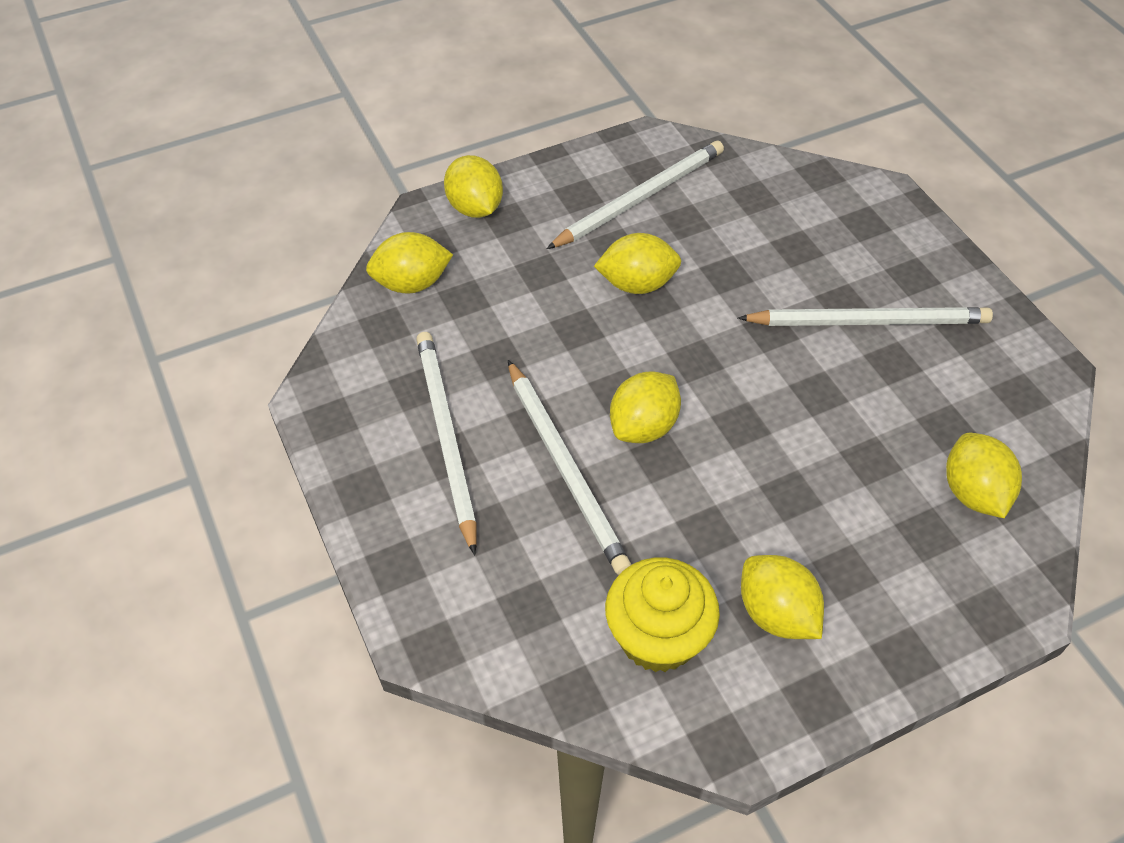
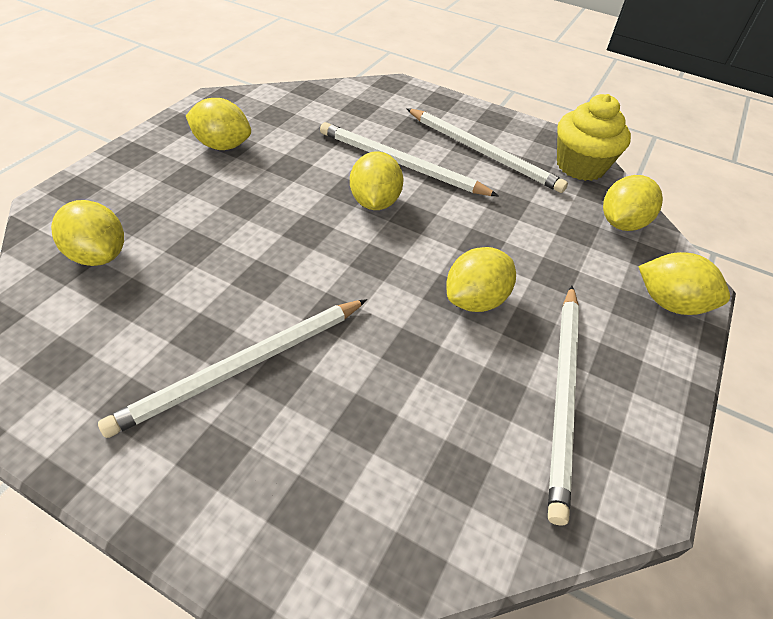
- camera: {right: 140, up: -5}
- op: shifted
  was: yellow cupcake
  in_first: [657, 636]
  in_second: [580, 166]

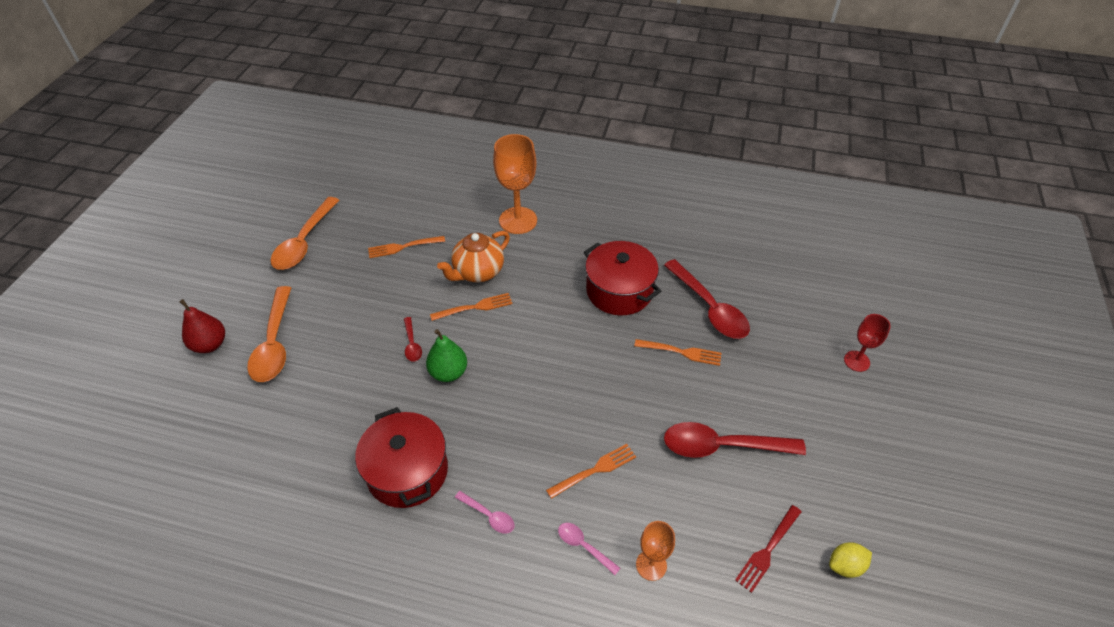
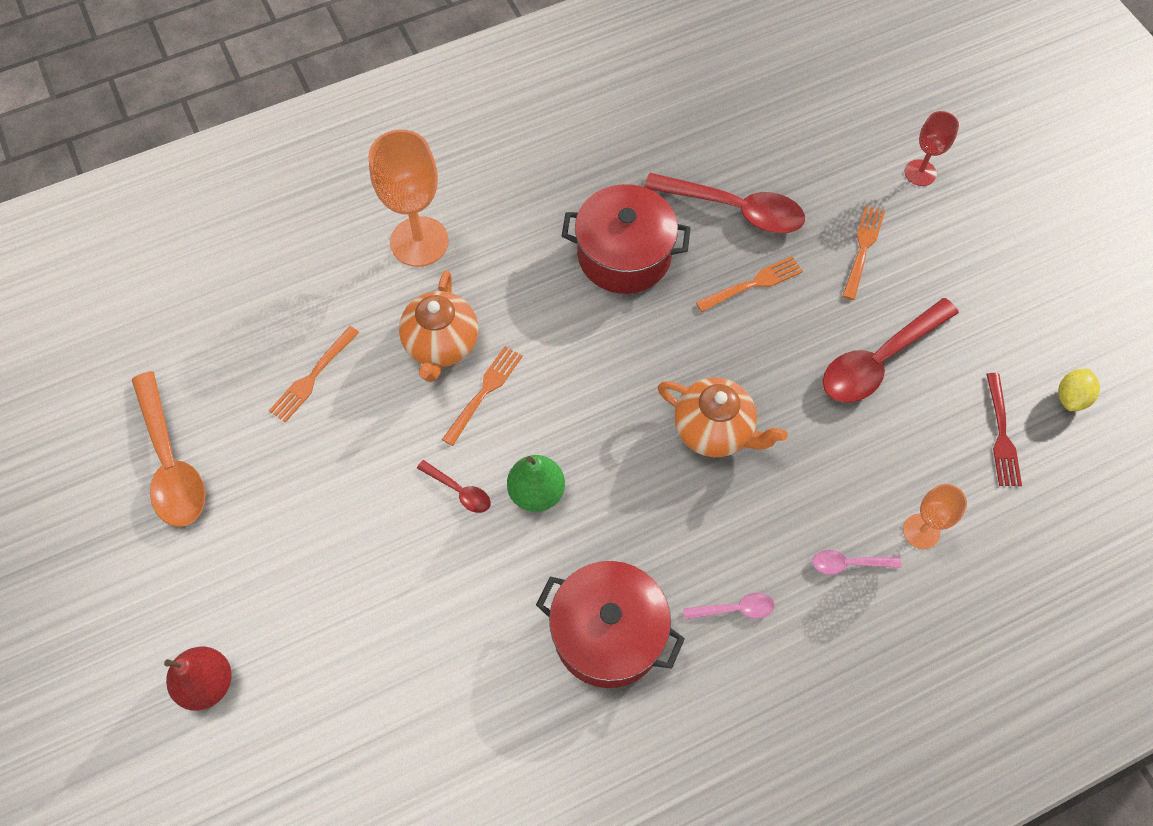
- camera: {right: -40, up: 15}
- op: gone
  was: orange spoon
  in_first: [274, 343]
- op: new
  now: orange teapot
  in_second: [714, 430]
- op: shifted
  was: orange fork
  in_first: [595, 470]
  in_second: [863, 248]

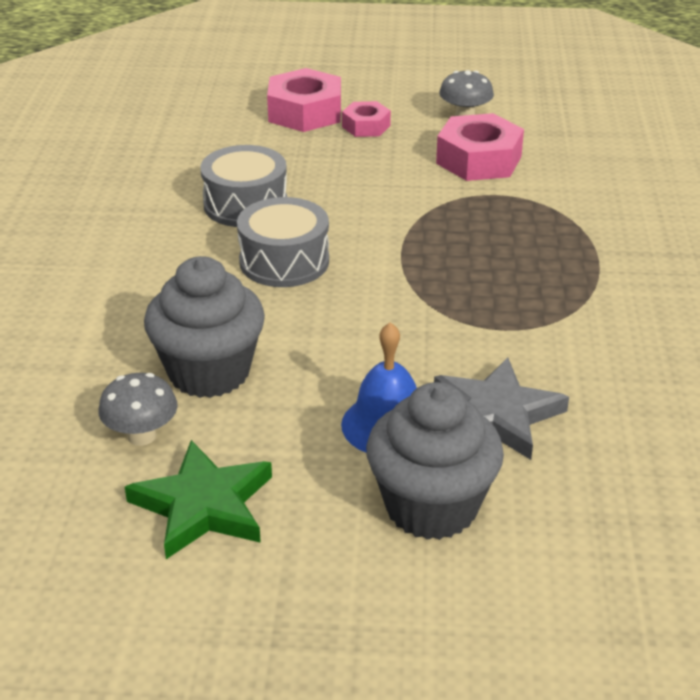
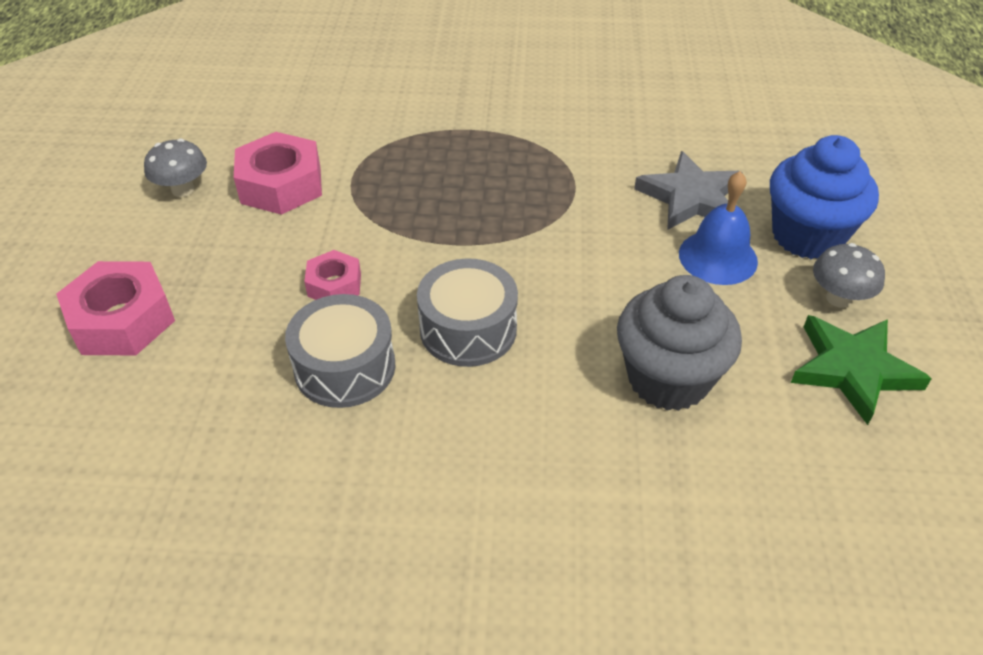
- camera: {right: -90, up: 10}
- op: shifted
  was: grey mushroom
  in_first: [141, 436]
  in_second: [838, 298]
- op: shifted
  was: pink nut
  in_first: [366, 126]
  in_second: [334, 285]
- op: repainted
  was: grey cupcake
  now: blue cupcake
  in_first: [431, 507]
  in_second: [807, 236]

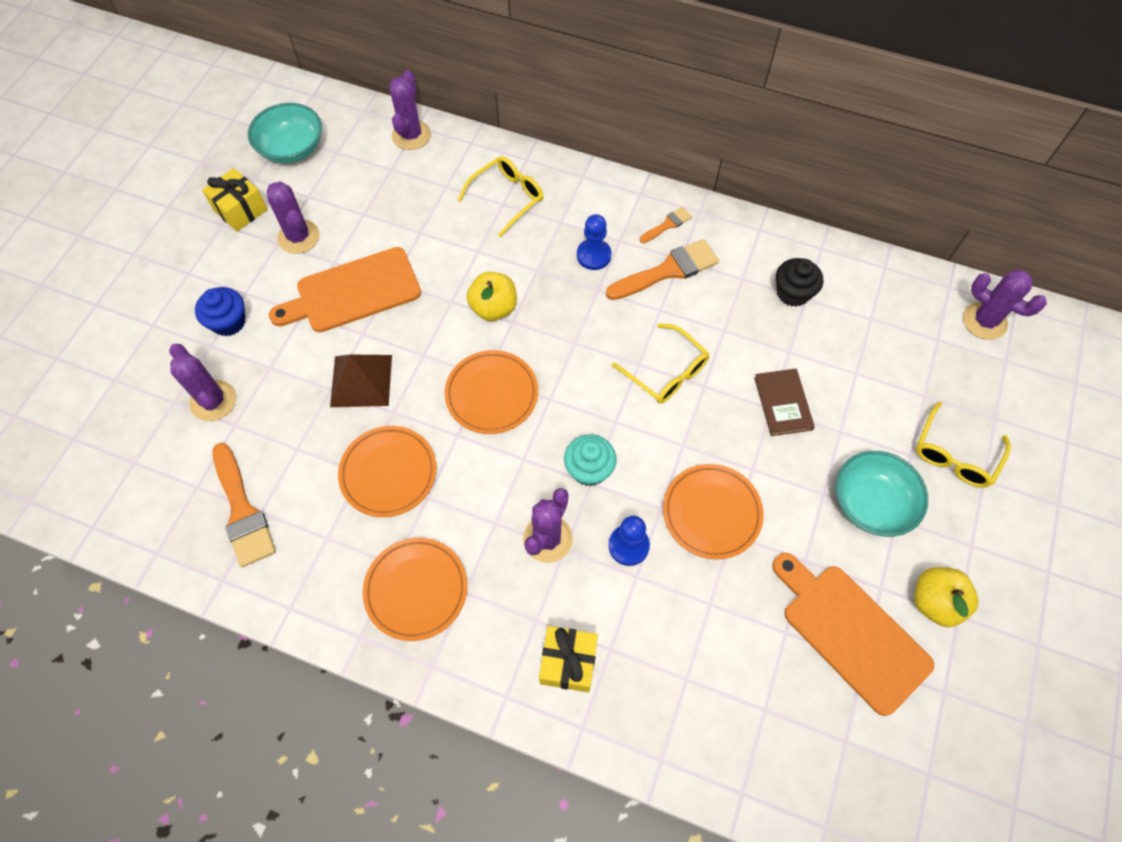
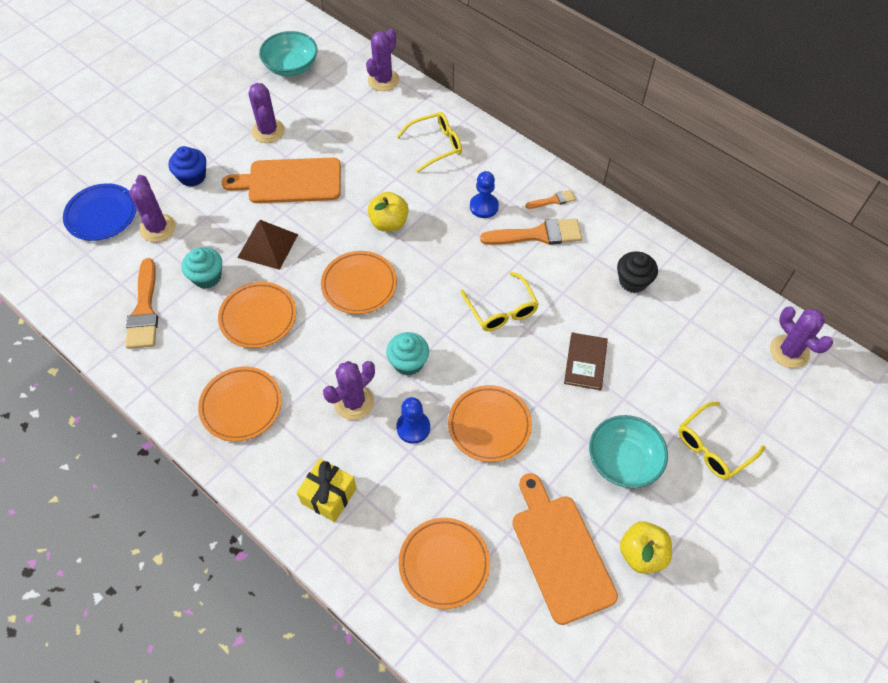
- camera: {right: 20, up: -5}
- op: gone
  was: yellow gift
  in_first: [240, 210]
- op: new
  now: blue plate
  in_second: [102, 215]
- op: new
  now: turquoise cupcake
  in_second: [207, 277]
- op: new
  now: orange plate
  in_second: [444, 564]

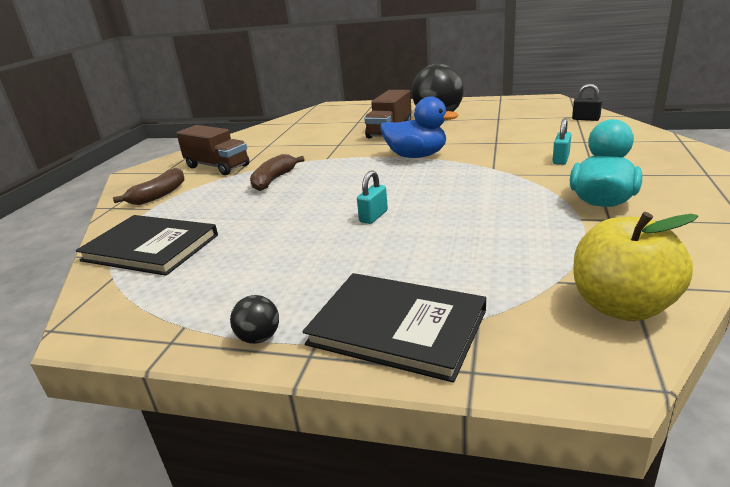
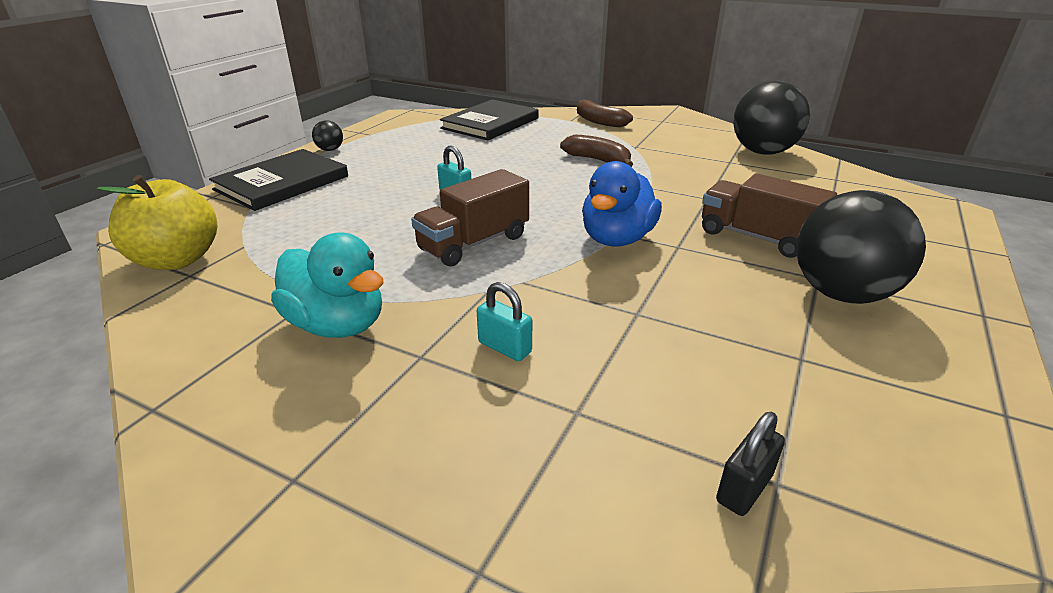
- camera: {right: 100, up: 5}
- op: new
  now: black ball
  in_second: [762, 152]
- op: shifted
  was: brown truck
  in_first: [217, 166]
  in_second: [474, 243]

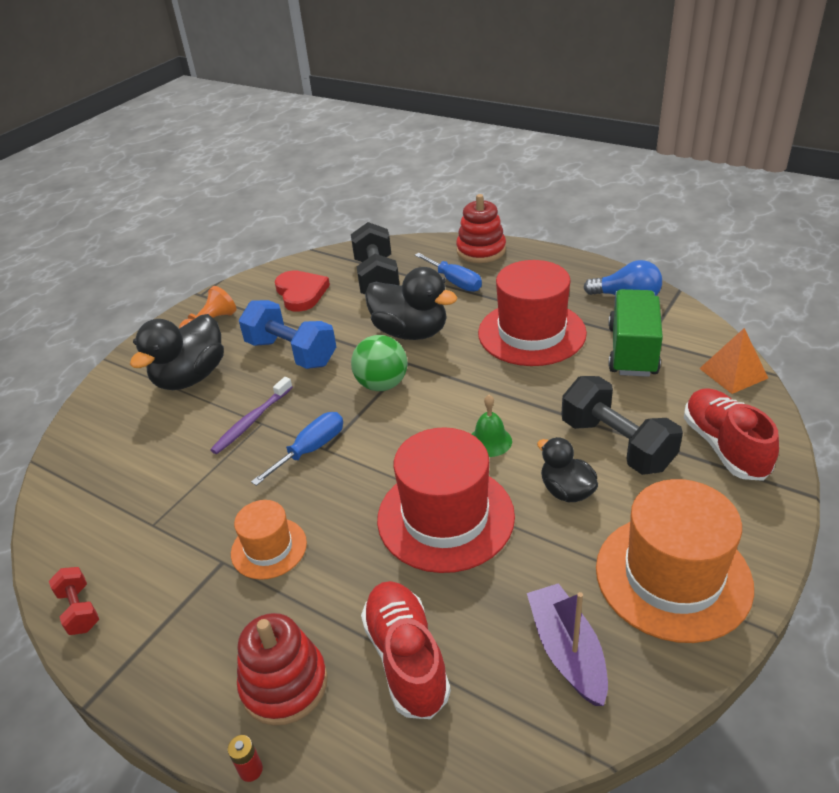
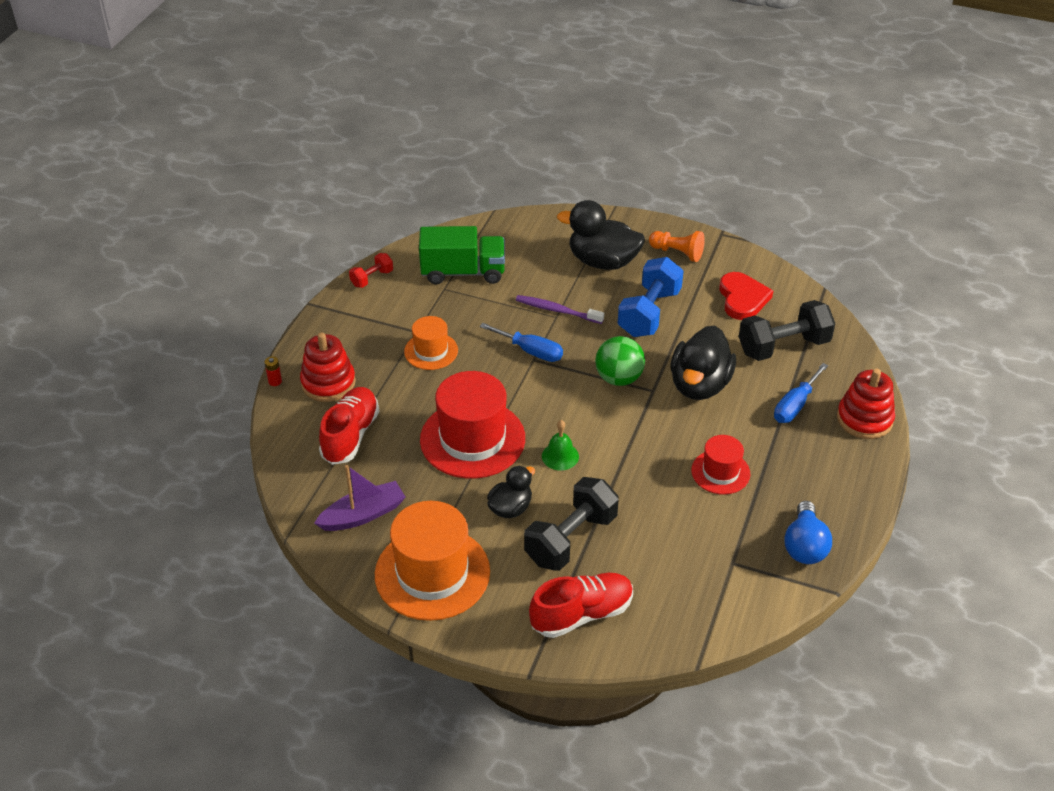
- camera: {right: 75, up: 5}
- op: gone
  was: orange pyramid
  in_first: [733, 373]
- op: shifted
  was: green truck
  in_first: [632, 350]
  in_second: [463, 272]
- op: rotated
  was: red heart
  in_first: [301, 293]
  in_second: [742, 298]
  clockwise: -60
- op: rotated
  was: red shoe
  in_first: [406, 659]
  in_second: [350, 435]
  clockwise: -45
- op: scaled
  was: red hat
  in_first: [531, 333]
  in_second: [720, 472]
  ratio: 0.54

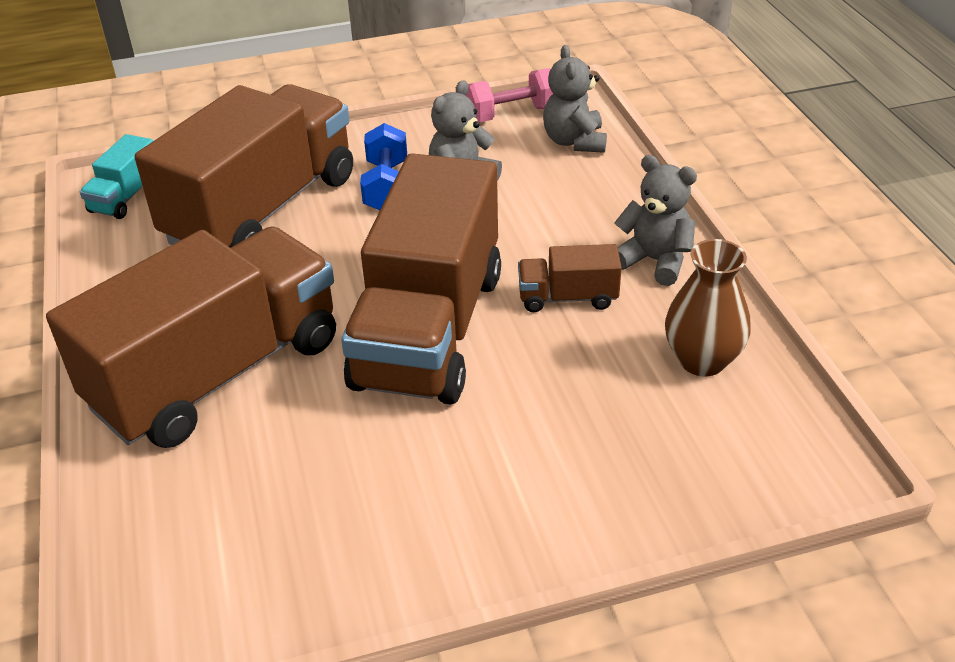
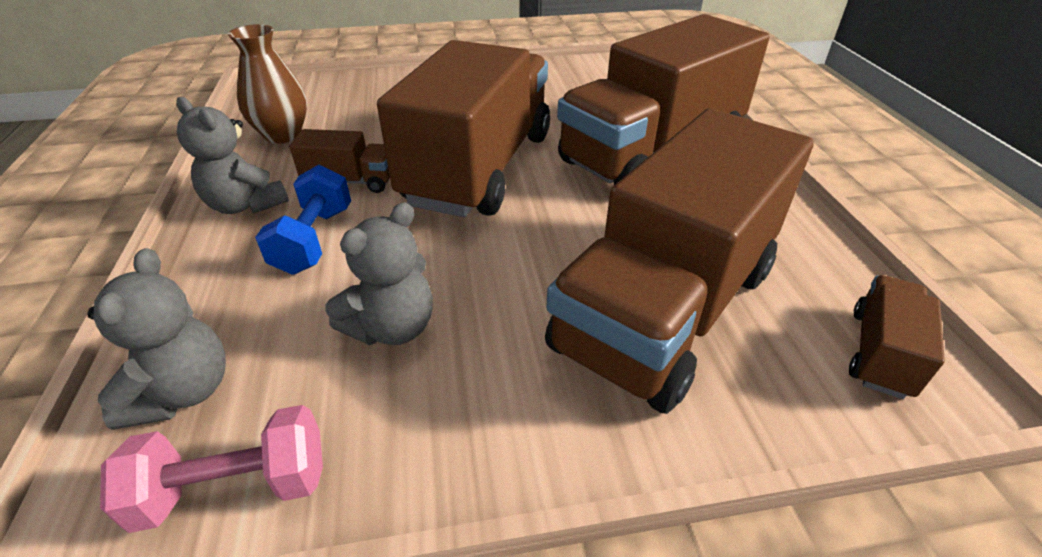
- camera: {right: -175, up: 0}
- op: shifted
  was: blue dumbbell
  in_first: [386, 187]
  in_second: [314, 240]
- op: repainted
  was: turquoise truck
  now: brown truck
  in_first: [126, 197]
  in_second: [880, 353]

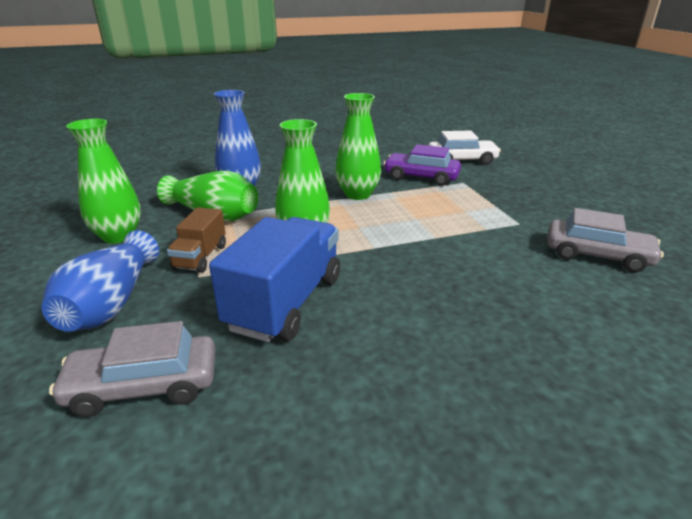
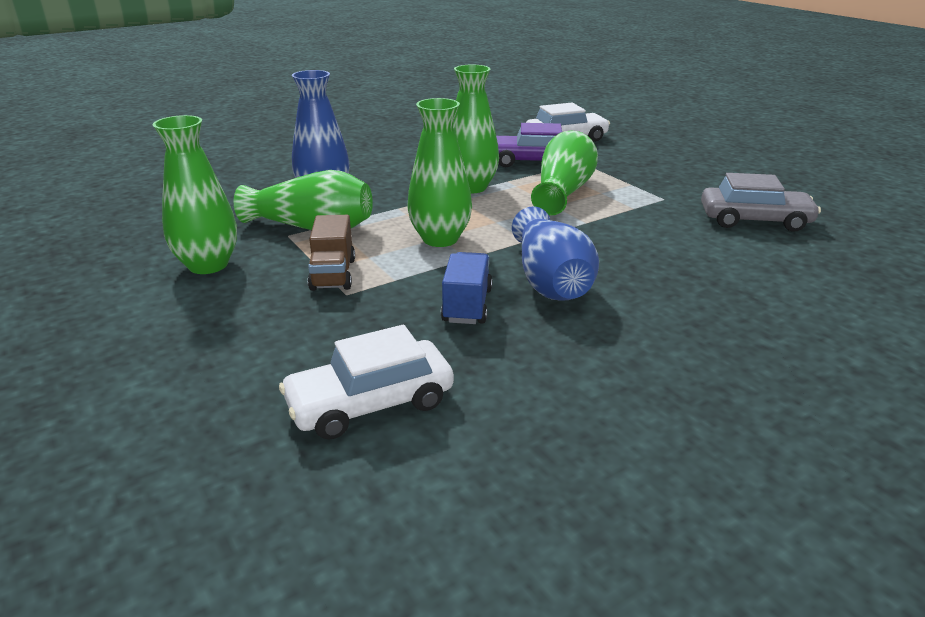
- camera: {right: -15, up: 0}
- op: new
  now: green vase
  in_second: [562, 192]
- op: shifted
  was: blue vase
  in_first: [111, 303]
  in_second: [550, 280]
- op: repainted
  was: grey car
  now: white car
  in_first: [143, 386]
  in_second: [370, 403]
- op: scaled
  was: blue truck
  in_first: [285, 302]
  in_second: [467, 305]
  ratio: 0.55

